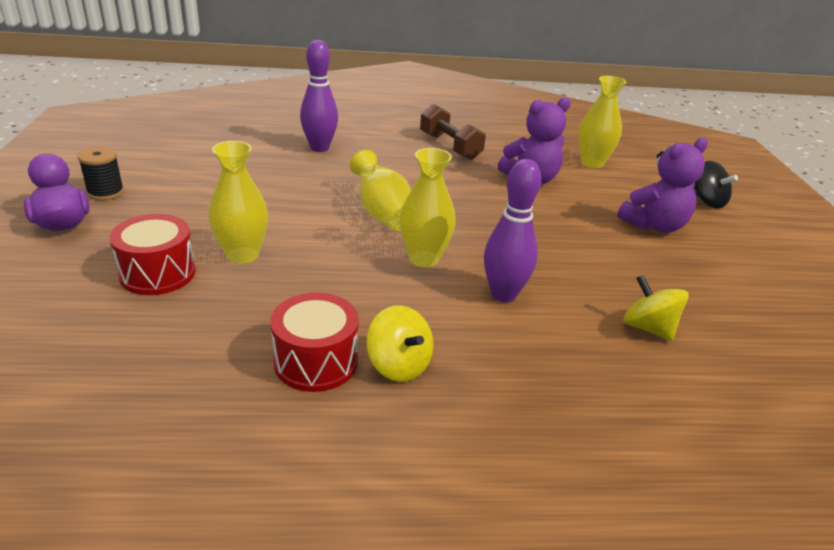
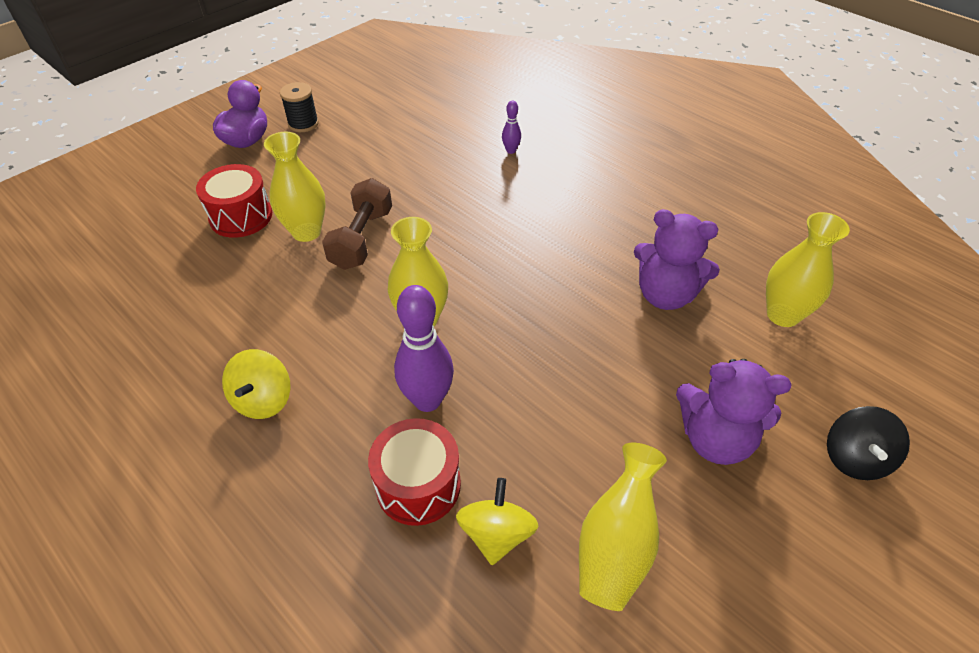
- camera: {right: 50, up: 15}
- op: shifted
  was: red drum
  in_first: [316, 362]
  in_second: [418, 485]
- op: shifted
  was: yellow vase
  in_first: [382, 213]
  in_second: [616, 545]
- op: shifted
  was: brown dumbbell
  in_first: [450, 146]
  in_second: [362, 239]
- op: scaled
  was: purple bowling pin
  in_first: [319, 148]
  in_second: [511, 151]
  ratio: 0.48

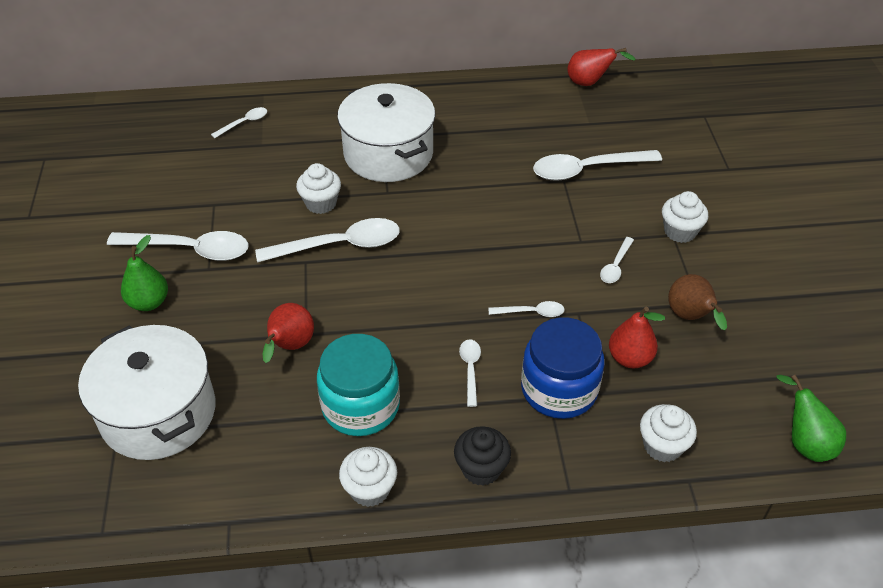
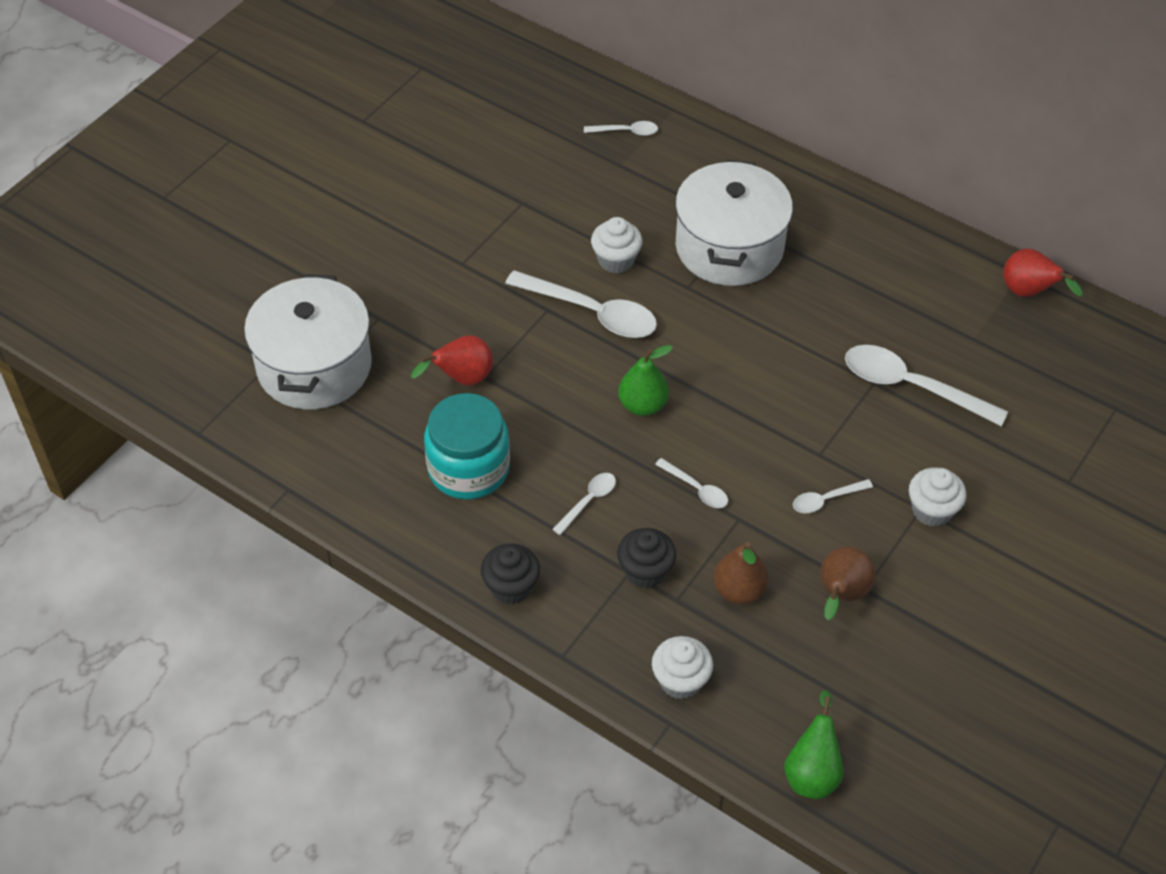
- camera: {right: 40, up: 5}
- op: gone
  was: white spoon
  in_first: [190, 249]
- op: gone
  was: white cupcake
  in_first: [370, 489]
- op: shifted
  was: green pear
  in_first: [149, 302]
  in_second: [643, 405]
- op: swapped
  was: blue jar
  now: black cupcake
  in_first: [559, 389]
  in_second: [645, 571]
- op: repainted
  was: red pear
  now: brown pear
  in_first: [630, 358]
  in_second: [739, 590]

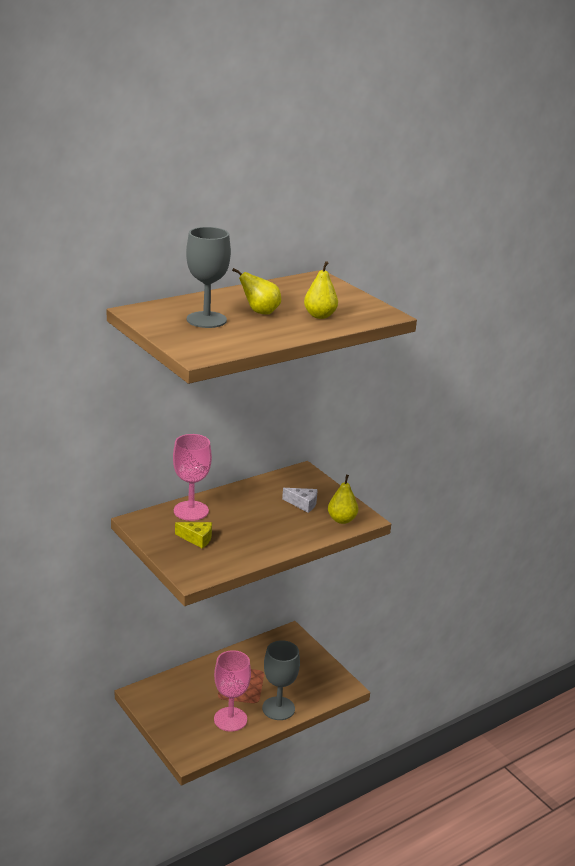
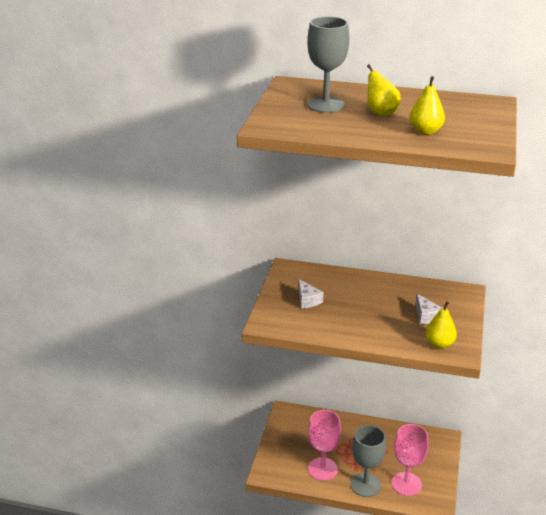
- camera: {right: 50, up: 5}
- op: shifted
  was: pink goblet
  in_first: [191, 511]
  in_second: [406, 484]
- op: repainted
  was: yellow cheese
  now: white cheese
  in_first: [197, 539]
  in_second: [307, 300]

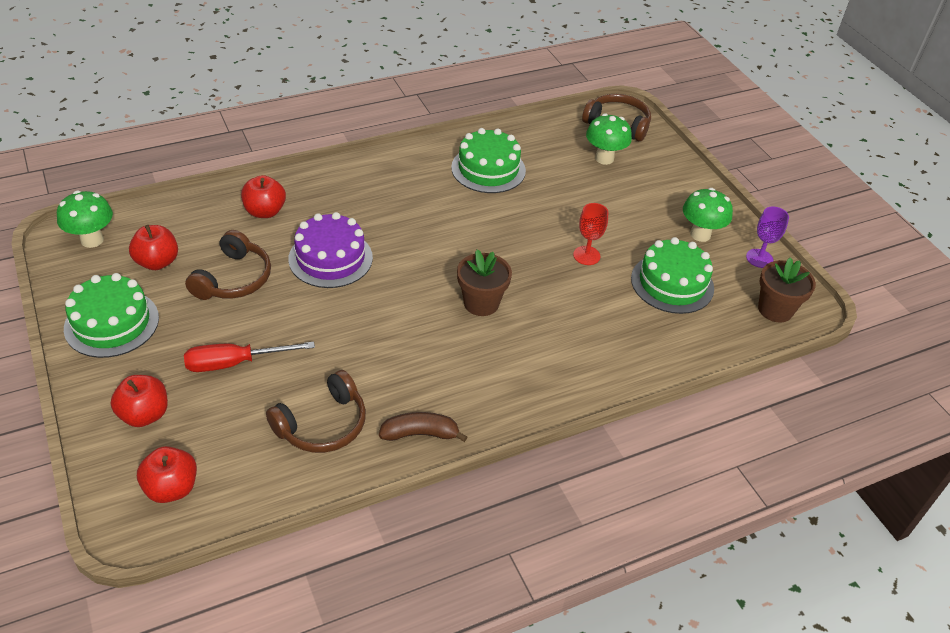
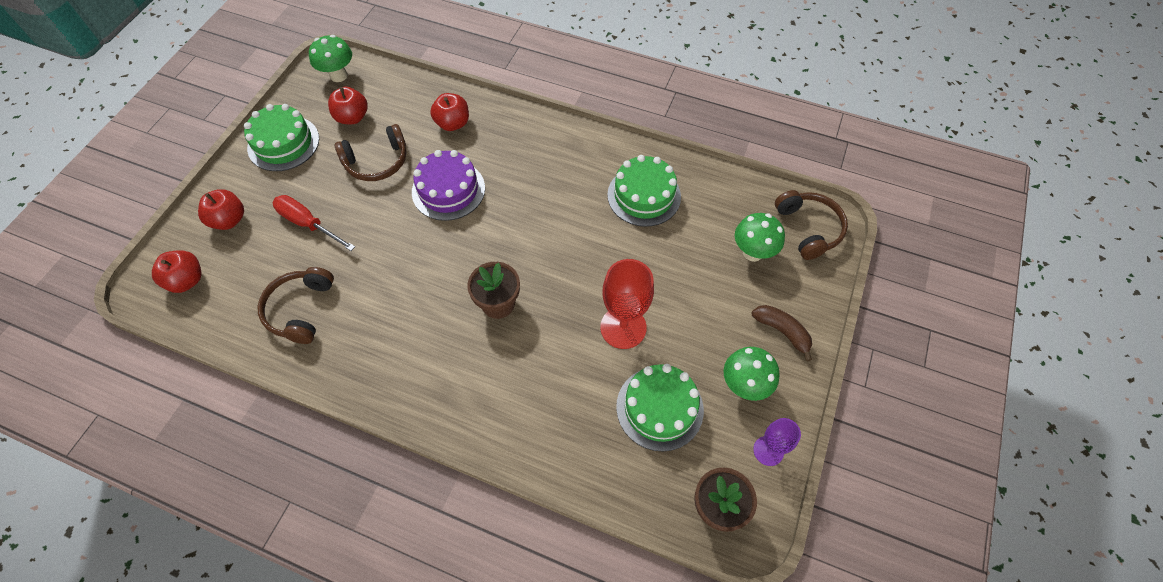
- camera: {right: 50, up: 15}
- op: shifted
  was: brown banana
  in_first: [420, 434]
  in_second: [782, 331]
- op: rotated
  was: brown headphones
  in_first: [322, 425]
  in_second: [300, 309]
  clockwise: 90
- op: scaled
  was: red goblet
  in_first: [586, 255]
  in_second: [623, 327]
  ratio: 1.68

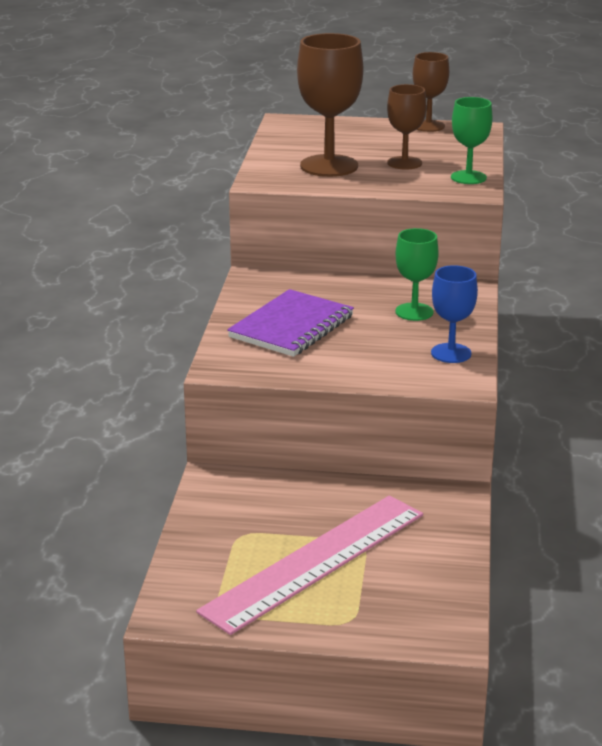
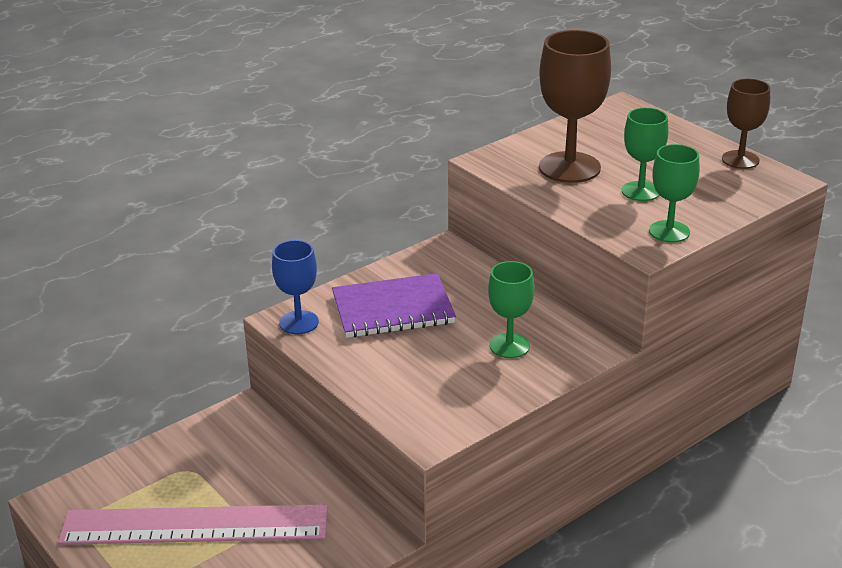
- camera: {right: 45, up: 5}
- op: shifted
  was: blue goblet
  in_first: [451, 353]
  in_second: [299, 322]
- op: repainted
  was: brown goblet
  now: green goblet
  in_first: [404, 163]
  in_second: [640, 191]

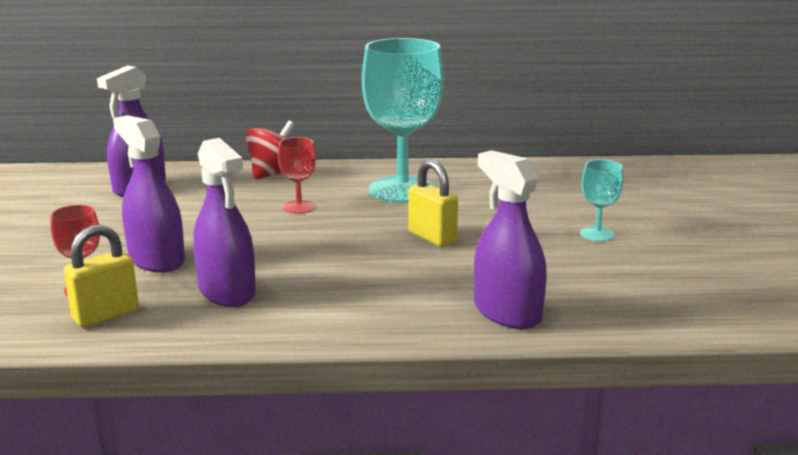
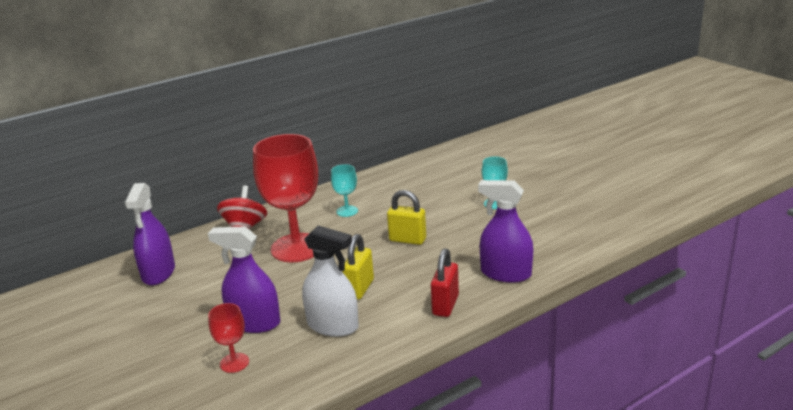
- camera: {right: -30, up: 5}
- op: new
  now: red padlock
  in_second: [445, 305]
- op: shifted
  was: yellow padlock
  in_first: [106, 315]
  in_second: [359, 289]
- op: repainted
  was: purple spray bottle
  now: white spray bottle
  in_first: [227, 292]
  in_second: [333, 325]
- op: scaled
  was: red goblet
  in_first: [299, 207]
  in_second: [297, 248]
  ratio: 2.23
- op: scaled
  was: turquoise goblet
  in_first: [402, 190]
  in_second: [347, 211]
  ratio: 0.45

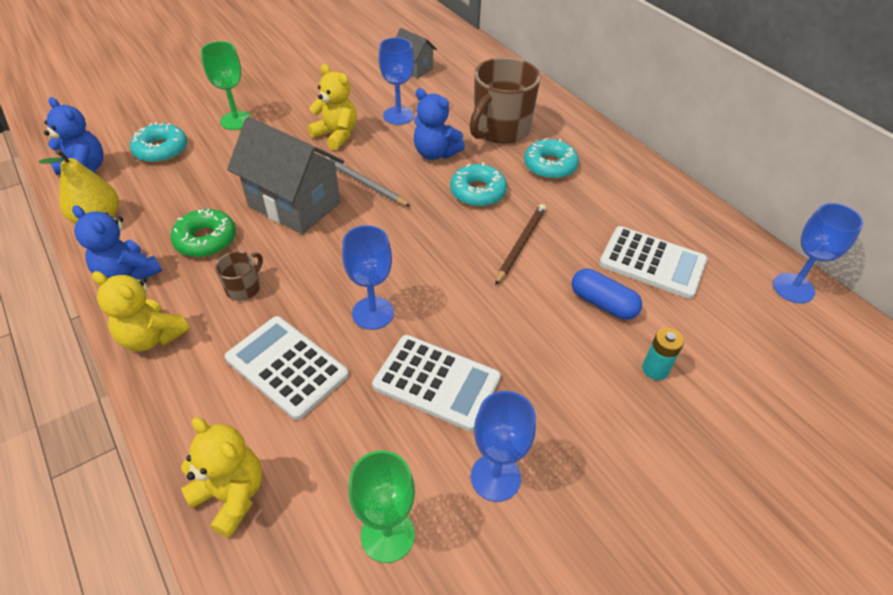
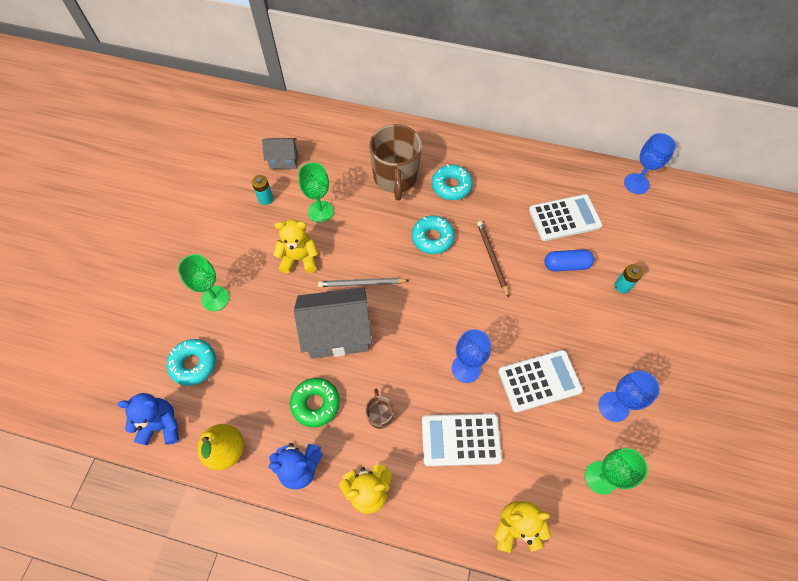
- camera: {right: -40, up: 15}
- op: gone
  was: blue teddy bear
  in_first: [435, 153]
- op: new
  now: turquoise battery
  in_second: [266, 199]
- op: repainted
  was: blue goblet
  now: green goblet
  in_first: [398, 115]
  in_second: [320, 211]

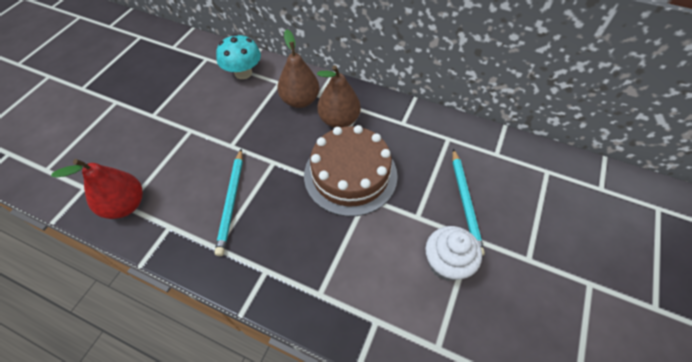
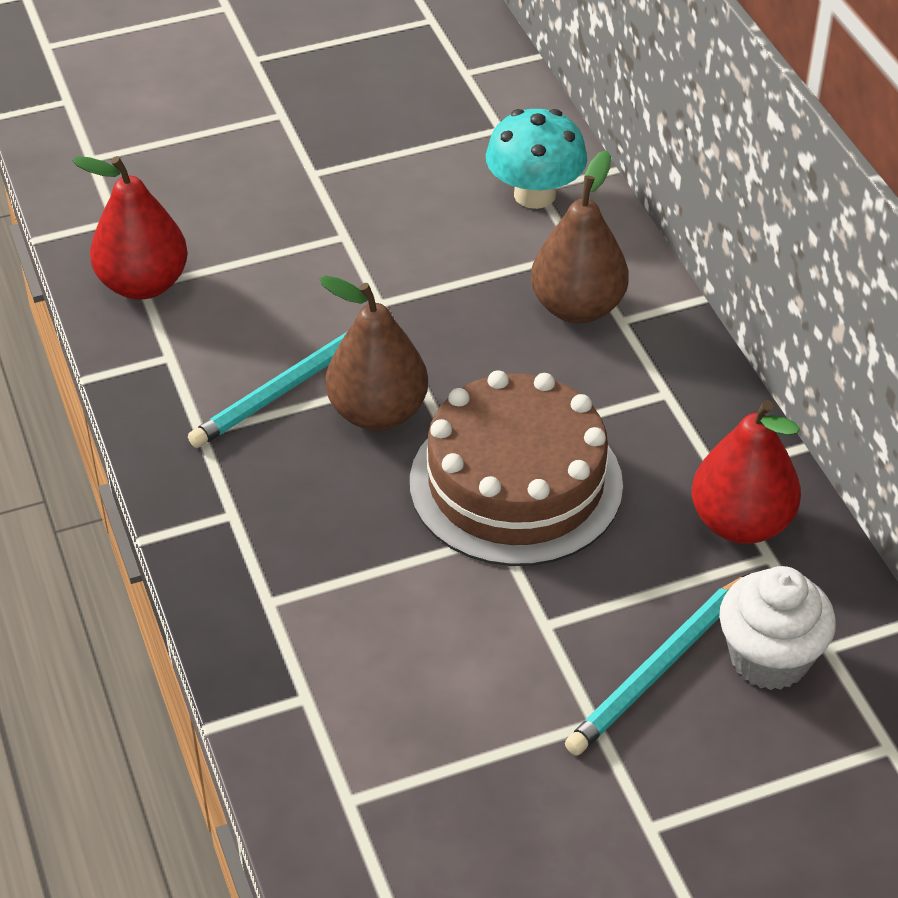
- camera: {right: 45, up: -10}
- op: new
  now: red pear
  in_second: [741, 523]
- op: shifted
  was: brown pear
  in_first: [339, 120]
  in_second: [378, 412]
- op: shifted
  was: white cupcake
  in_first: [446, 263]
  in_second: [769, 658]

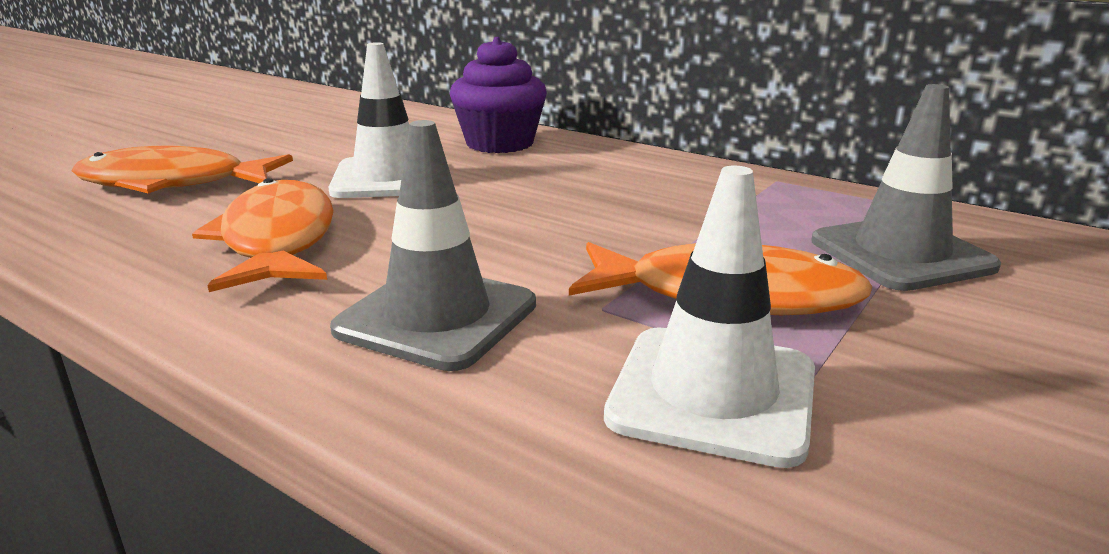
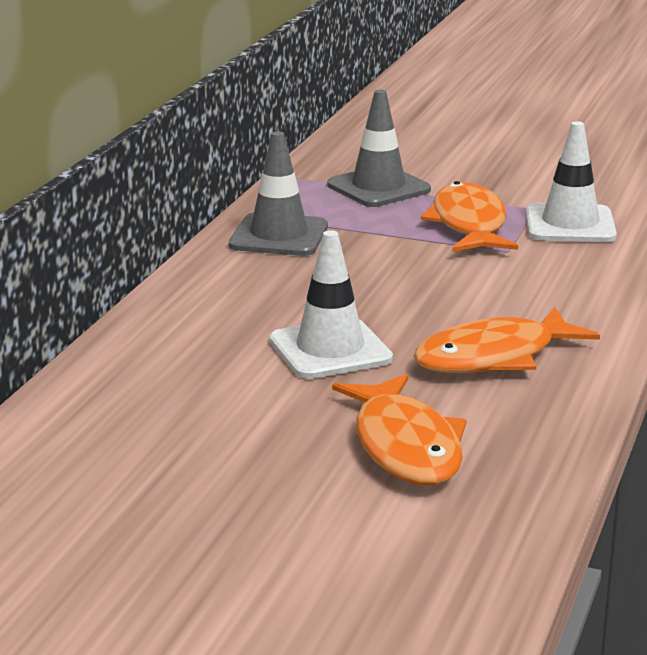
- camera: {right: -105, up: 0}
- op: gone
  was: purple cupcake
  in_first: [500, 143]
- op: shifted
  was: grey traffic cone
  in_first: [437, 317]
  in_second: [279, 236]

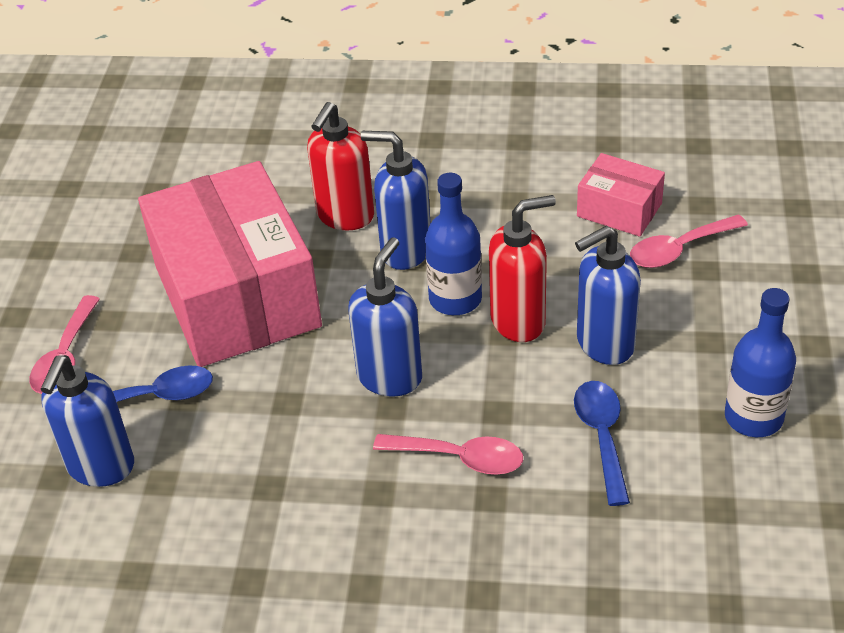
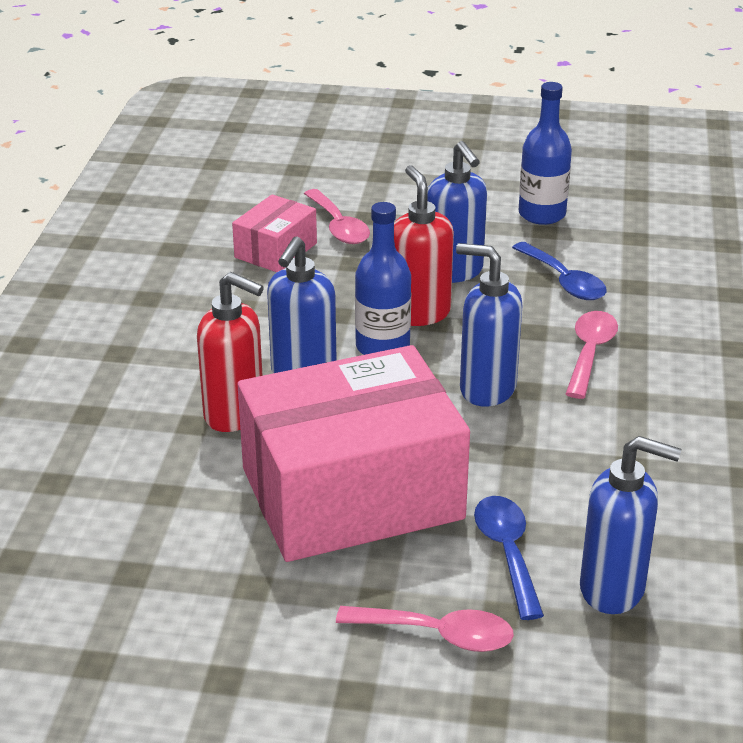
- camera: {right: -90, up: -10}
- op: rotated
  was: blue spoon
  in_first: [602, 437]
  in_second: [563, 281]
  clockwise: -120

